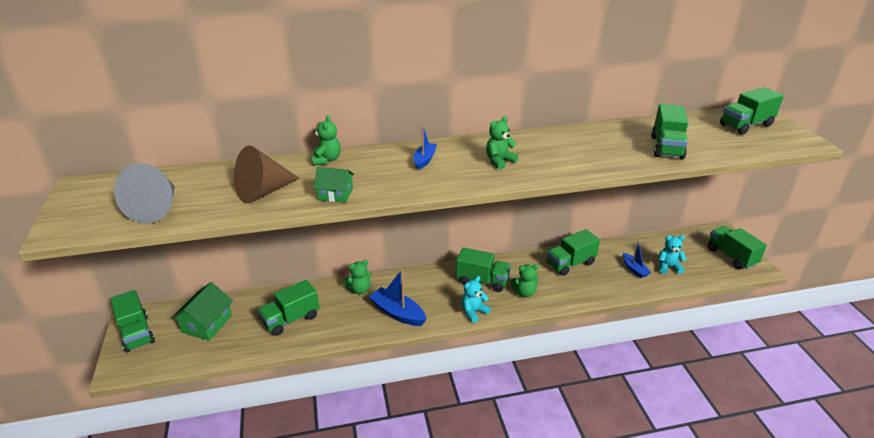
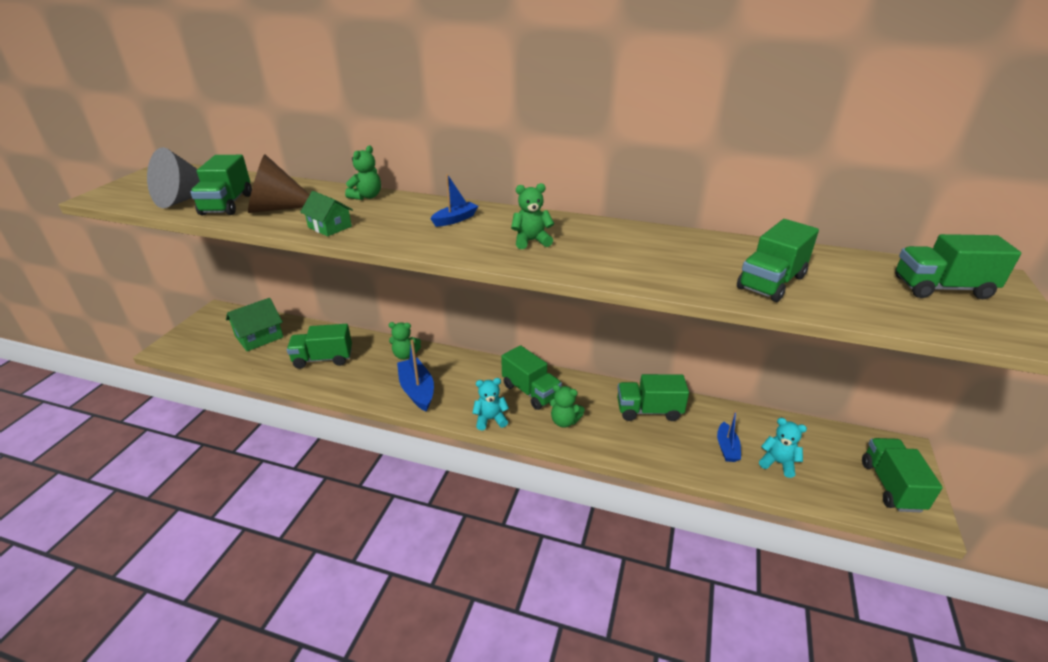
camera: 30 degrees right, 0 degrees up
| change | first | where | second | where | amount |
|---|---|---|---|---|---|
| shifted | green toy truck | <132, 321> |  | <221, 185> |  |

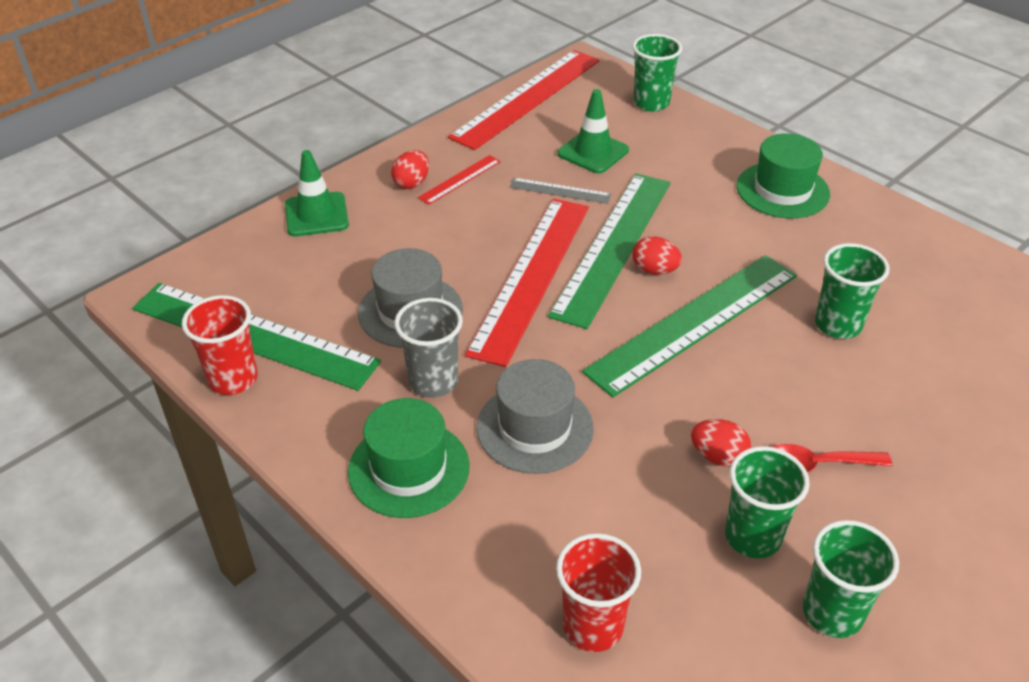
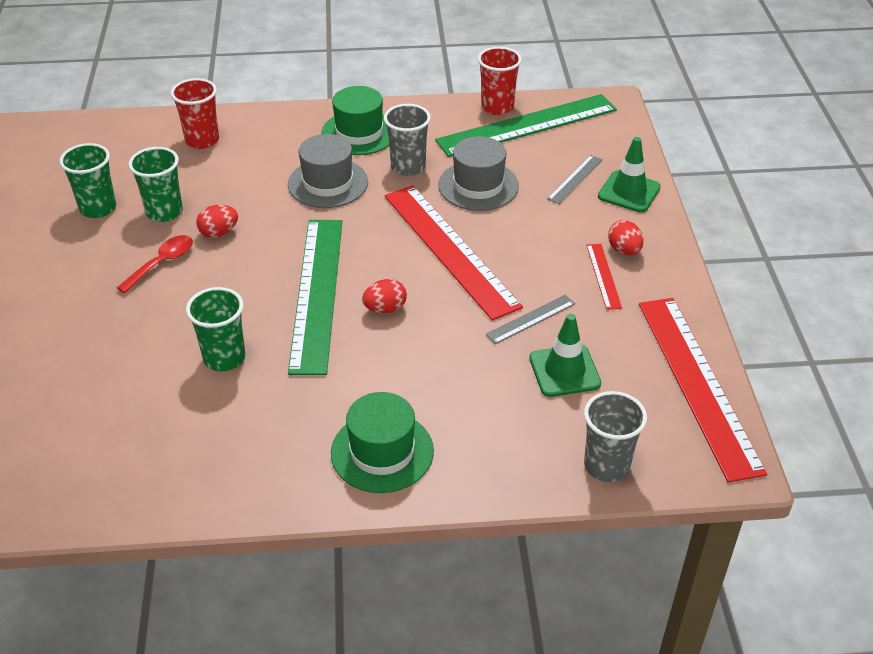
camera: 130 degrees right, 0 degrees up
| change | first | where | second | where | amount |
|---|---|---|---|---|---|
| new |  |  | grey measuring stick | <575, 179> |  |
| repainted | green beaker | <657, 73> | grey beaker | <615, 436> |  |
| gone | green measuring stick | <609, 251> |  |  |  |

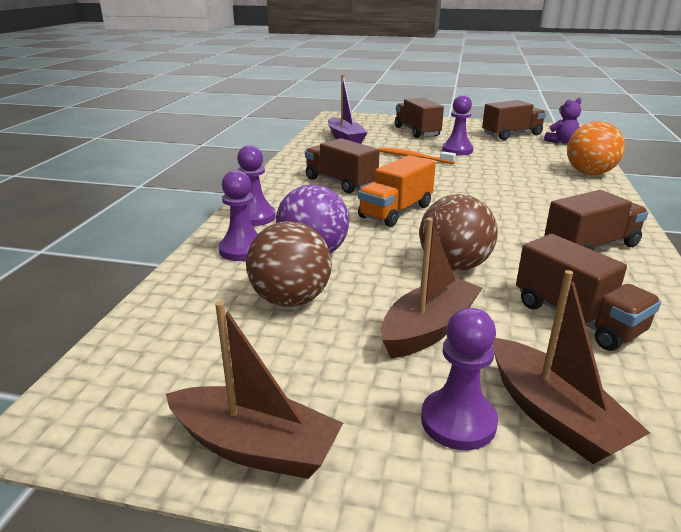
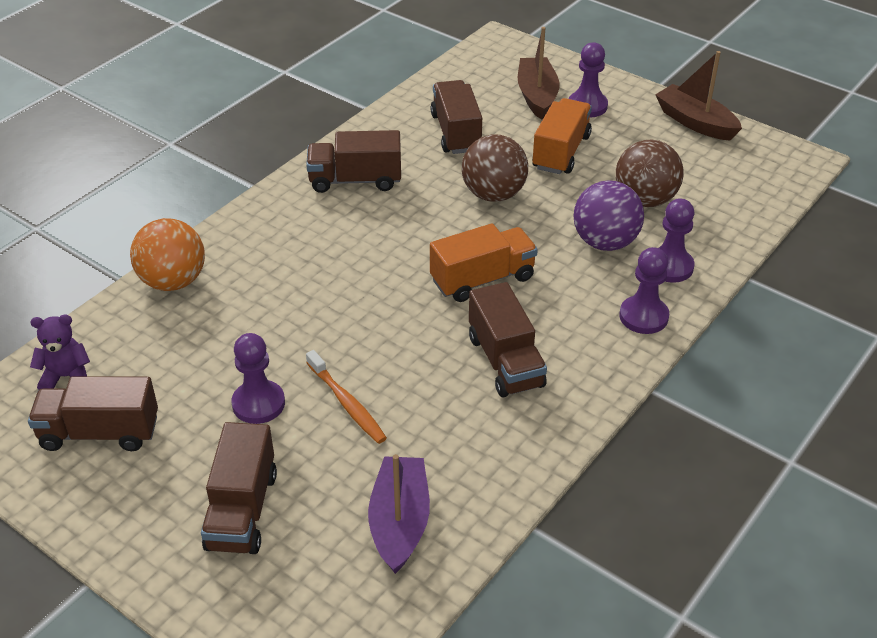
camera: 155 degrees left, 15 degrees up
| change | first | where | second | where | amount |
|---|---|---|---|---|---|
| swapped | dark brown sailboat | <431, 288> | orange-coloured toy truck | <562, 136> |  |

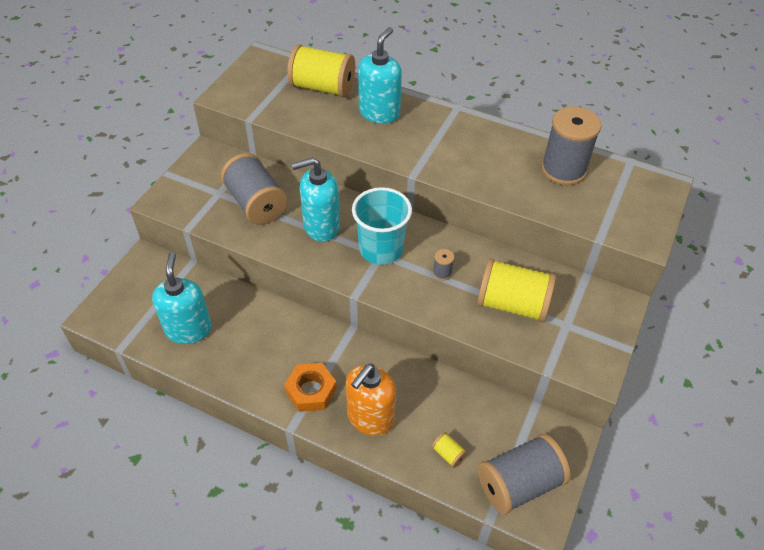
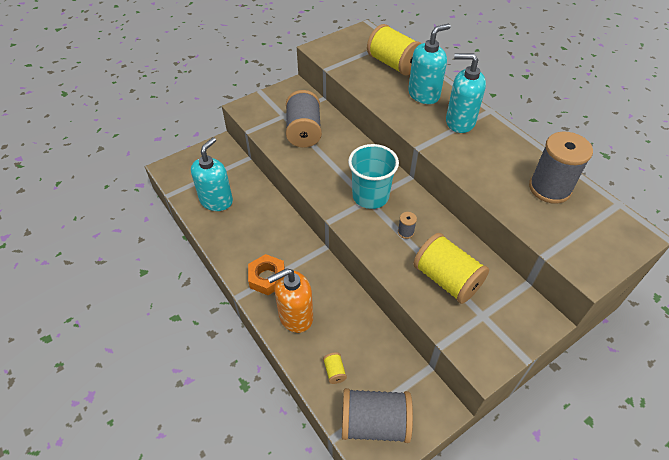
camera: 30 degrees right, 0 degrees up
| change | first | where | second | where | amount |
|---|---|---|---|---|---|
| shifted | turquoise soap dispenser | <316, 199> |  | <466, 93> |  |

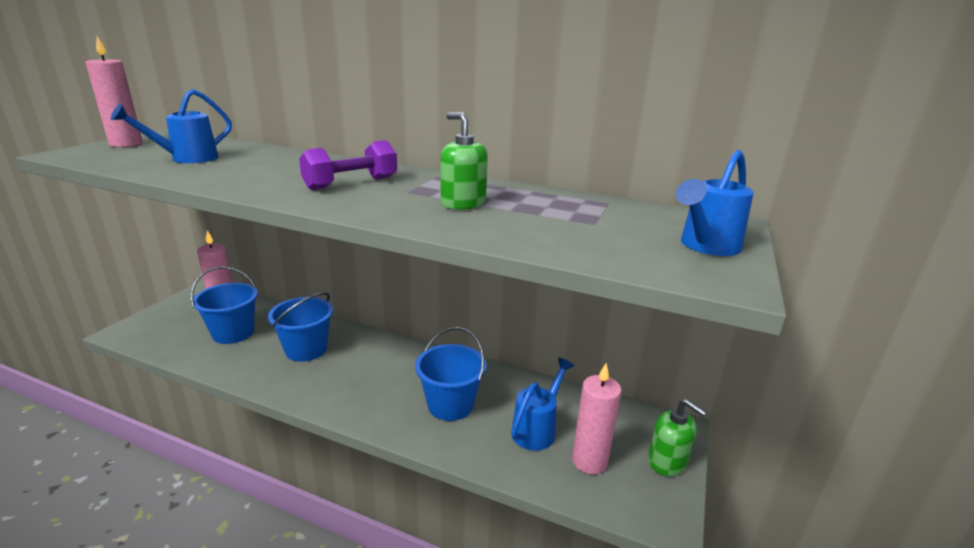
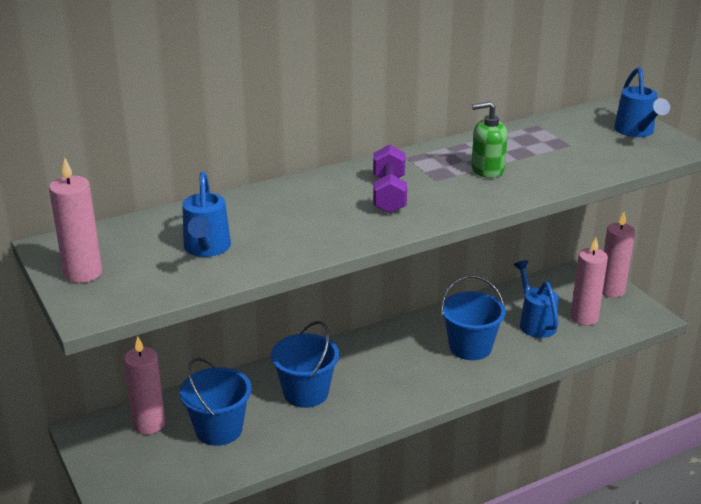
camera: 50 degrees left, 5 degrees up
| change | first | where | second | where | amount |
|---|---|---|---|---|---|
| swapped | green soap dispenser | <677, 437> | rosy wax candle | <618, 255> |  |

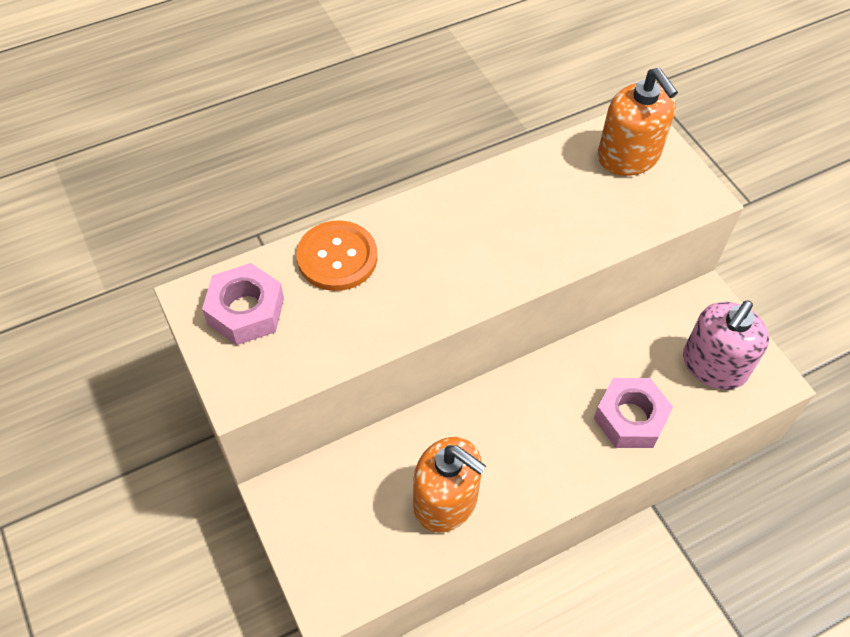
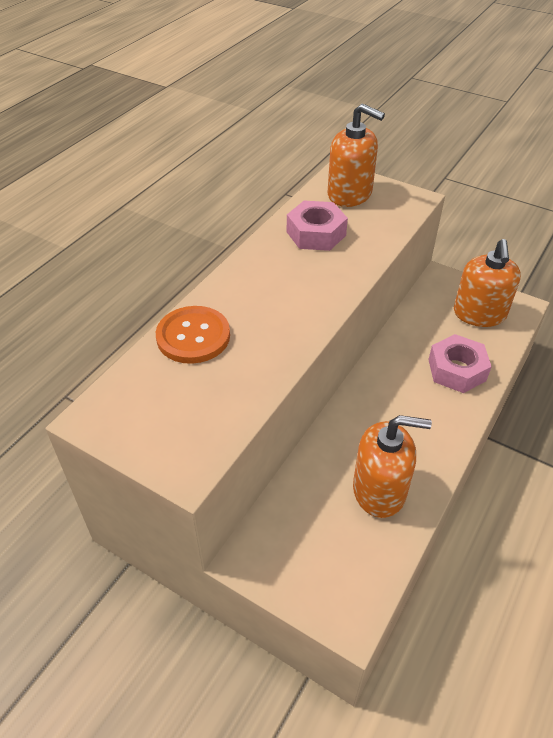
camera: 30 degrees left, 10 degrees down
| change | first | where | second | where | amount |
|---|---|---|---|---|---|
| shifted | rosy nut | <243, 304> |  | <317, 226> |  |
| repainted | rosy soap dispenser | <726, 345> | orange-coloured soap dispenser | <487, 283> |  |

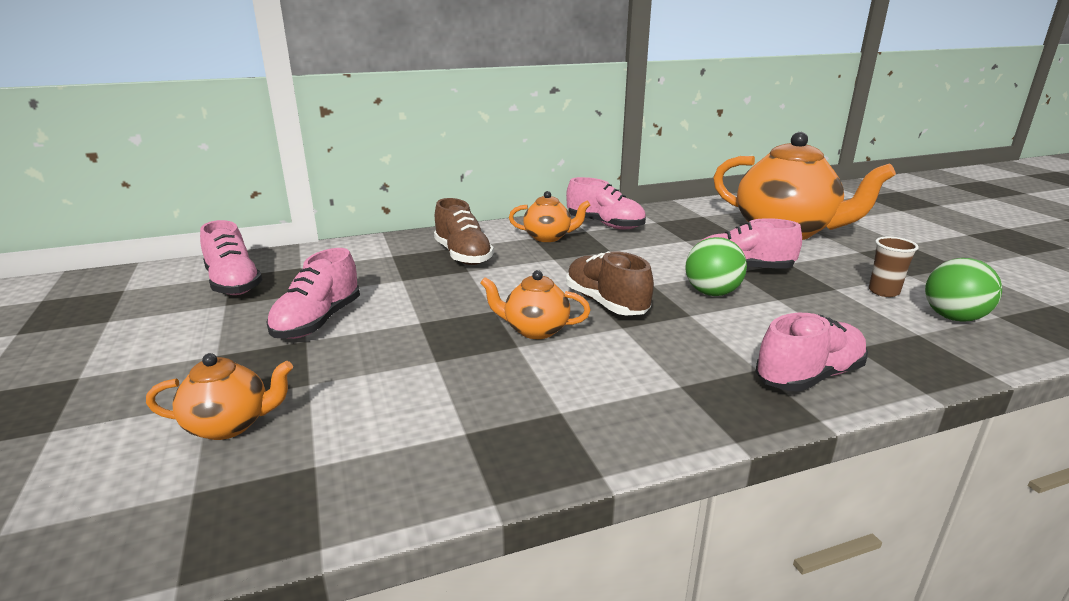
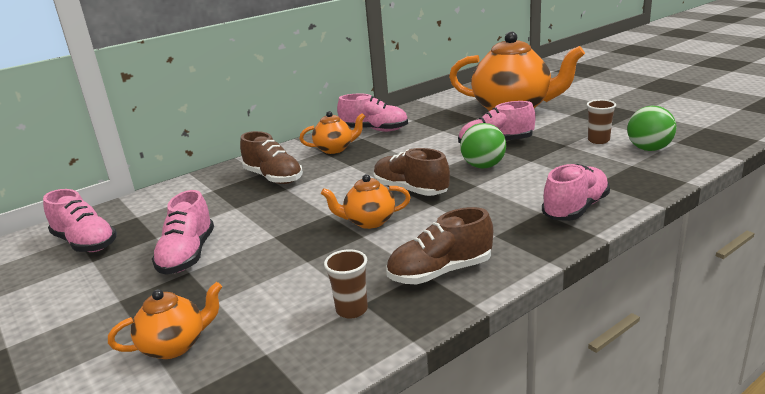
camera: 15 degrees left, 0 degrees up
| change | first | where | second | where | amount |
|---|---|---|---|---|---|
| new |  |  | dark brown beaker | <346, 284> |  |
| new |  |  | dark brown lace-up shoe | <439, 245> |  |

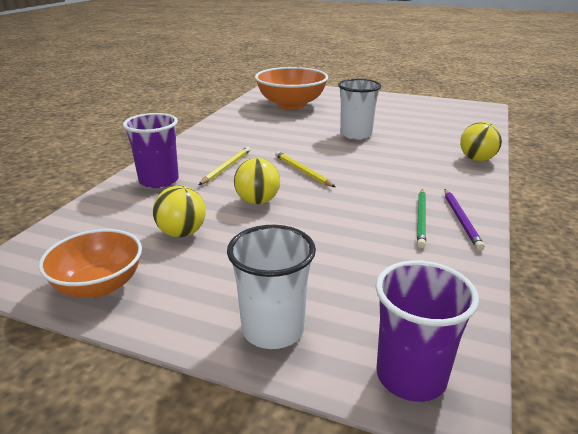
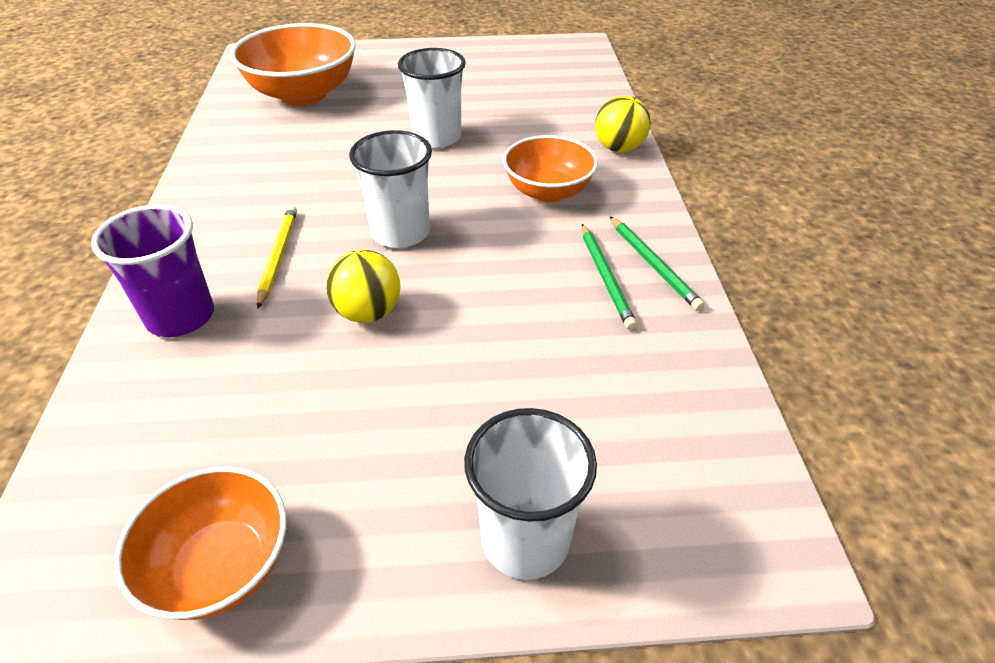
camera: 25 degrees left, 15 degrees up
| change | first | where | second | where | amount |
|---|---|---|---|---|---|
| swapped | golden pencil | <305, 169> | white beaker | <390, 189> |  |
| new |  |  | orange-coloured deep dish | <550, 168> |  |
| repainted | purple pencil | <465, 219> | green pencil | <657, 263> |  |
| gone | golden ball | <179, 211> |  |  |  |
| gone | purple beaker | <427, 331> |  |  |  |

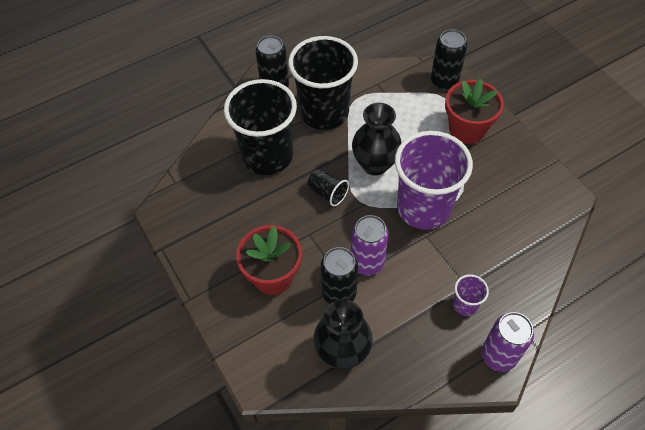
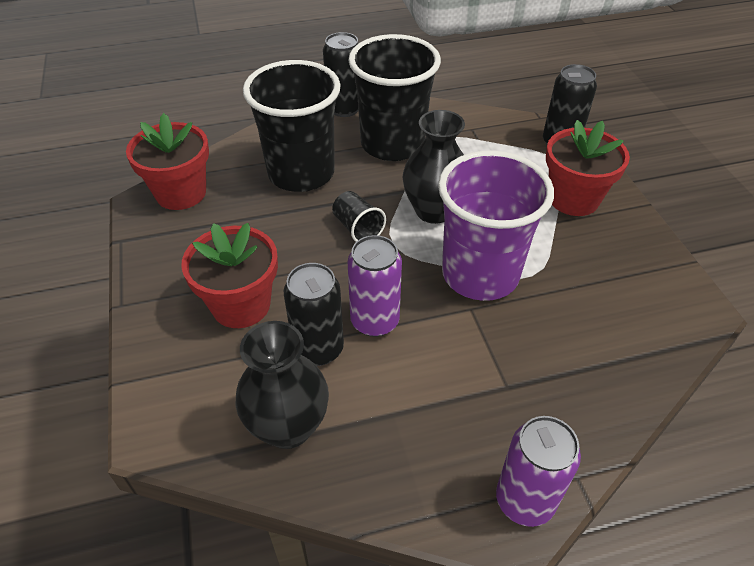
camera: 15 degrees right, 10 degrees down
| change | first | where | second | where | amount |
|---|---|---|---|---|---|
| new |  |  | red potted plant | <167, 161> |  |
| gone | purple beaker | <471, 295> |  |  |  |

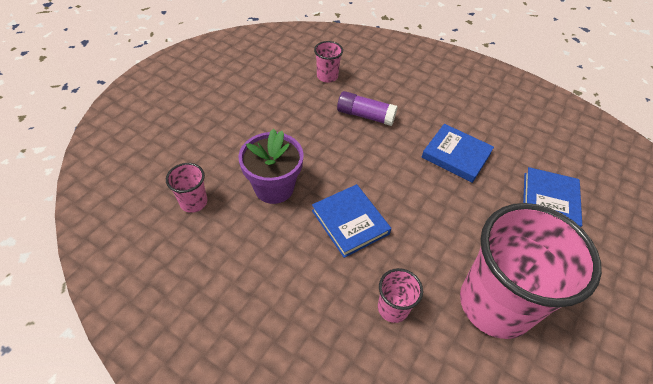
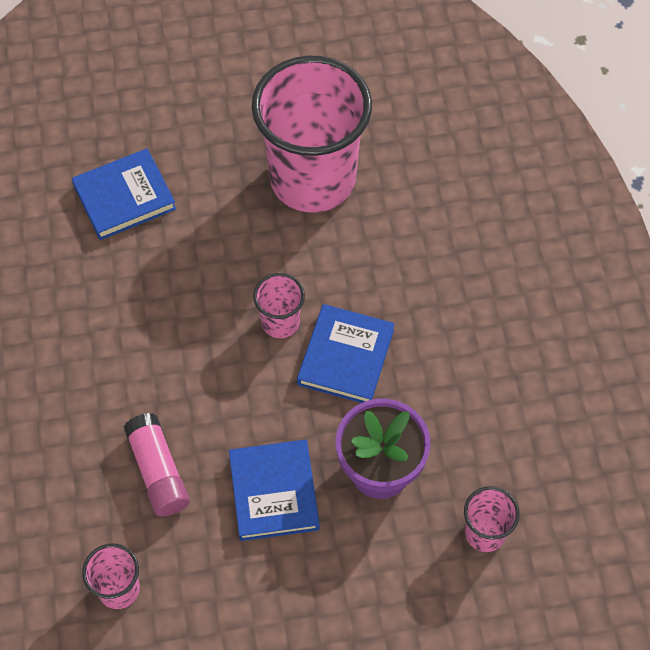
camera: 130 degrees left, 10 degrees up
| change | first | where | second | where | amount |
|---|---|---|---|---|---|
| repainted | purple glue | <367, 108> | rosy glue | <157, 465> |  |
| shifted | blue hardback | <458, 153> |  | <274, 490> |  |
| shifted | rosy beaker | <400, 295> |  | <279, 305> |  |

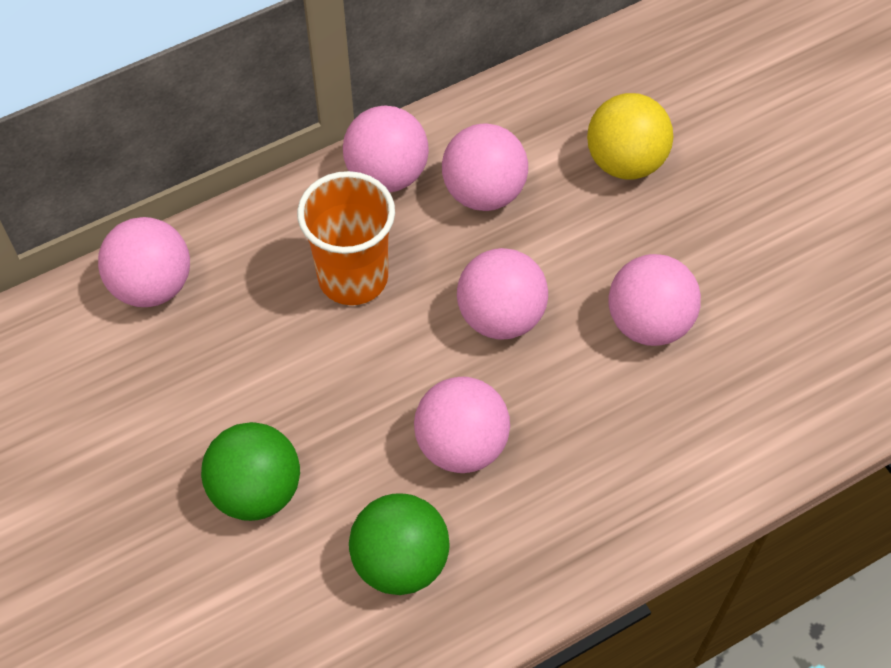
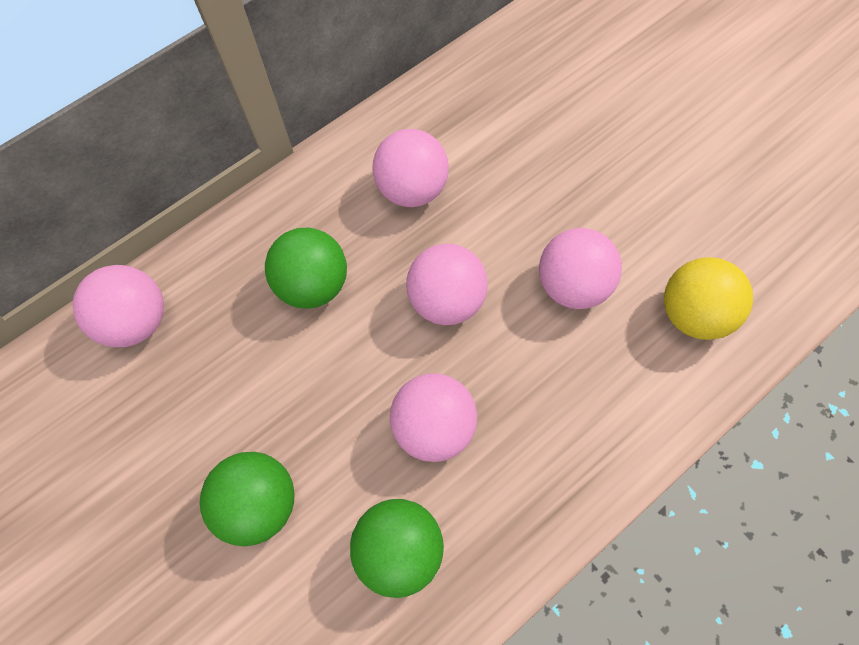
camera: 10 degrees left, 10 degrees up
| change | first | where | second | where | amount |
|---|---|---|---|---|---|
| swapped | orange-coloured beaker | <346, 238> | green ball | <306, 268> |  |
| shifted | golden ball | <630, 136> |  | <708, 298> |  |
| gone | rosy ball | <386, 149> |  |  |  |

